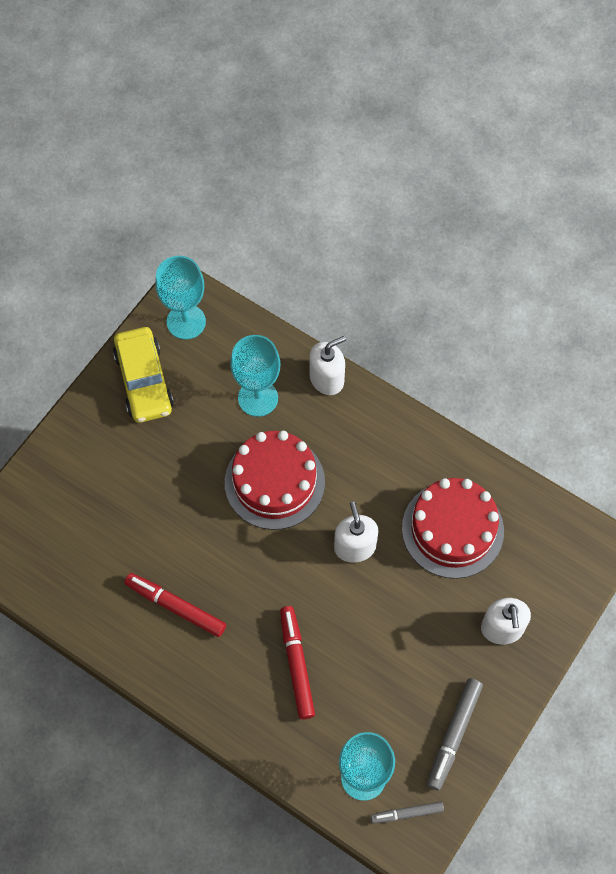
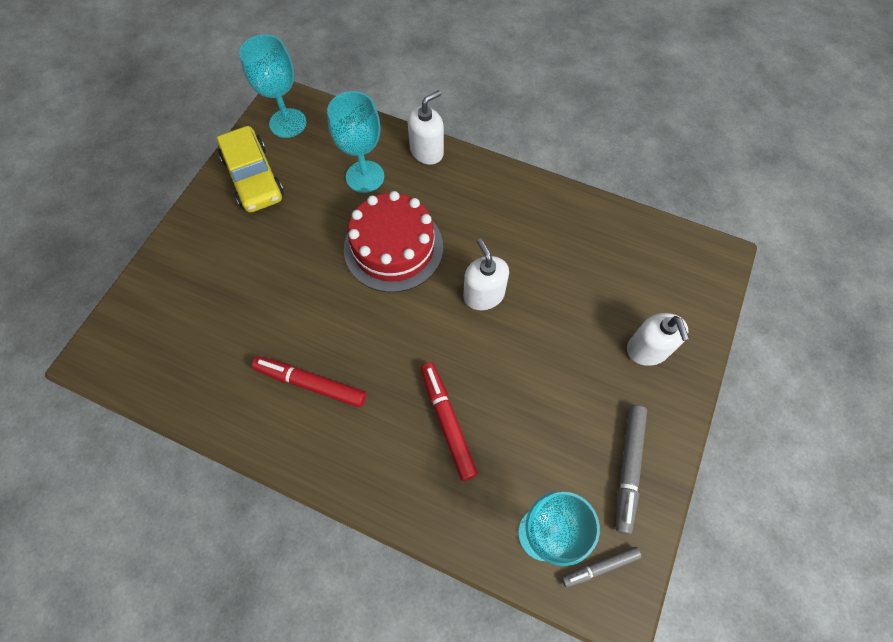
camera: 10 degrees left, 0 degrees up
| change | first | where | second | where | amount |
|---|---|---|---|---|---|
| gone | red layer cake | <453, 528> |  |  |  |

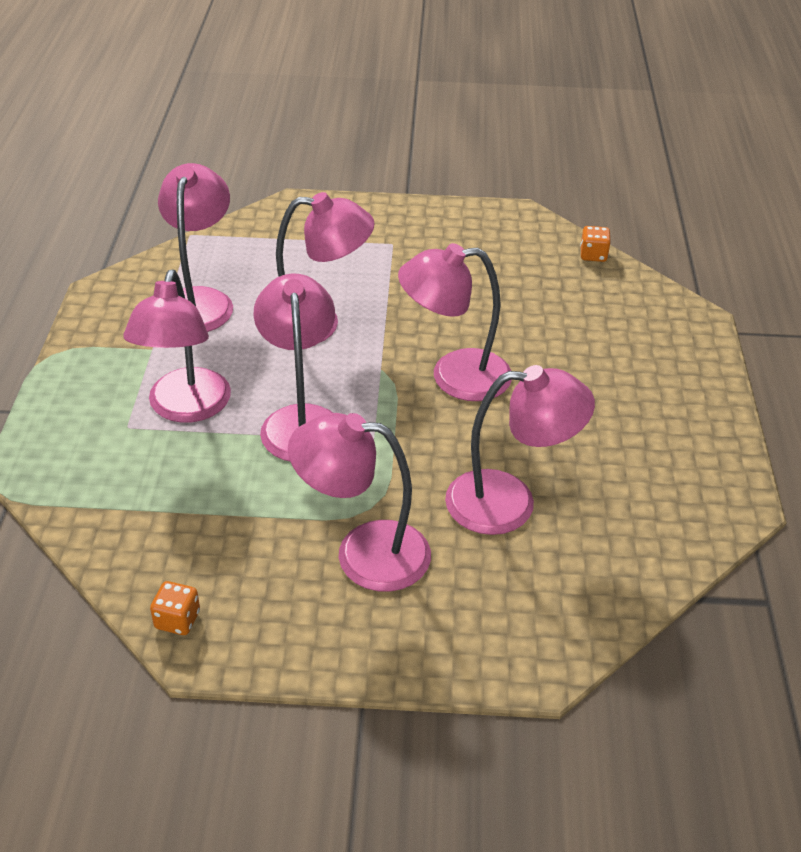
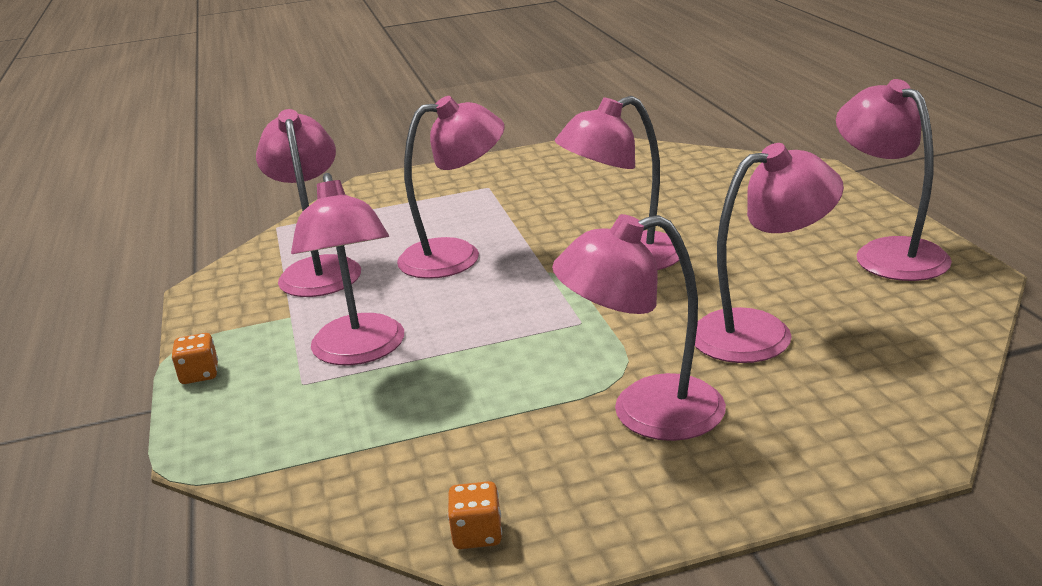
camera: 15 degrees left, 15 degrees down
| change | first | where | second | where | amount |
|---|---|---|---|---|---|
| shifted | orange-coloured game die | <595, 244> |  | <195, 358> |  |
| shifted | rosy desk lamp | <294, 367> |  | <894, 180> |  |

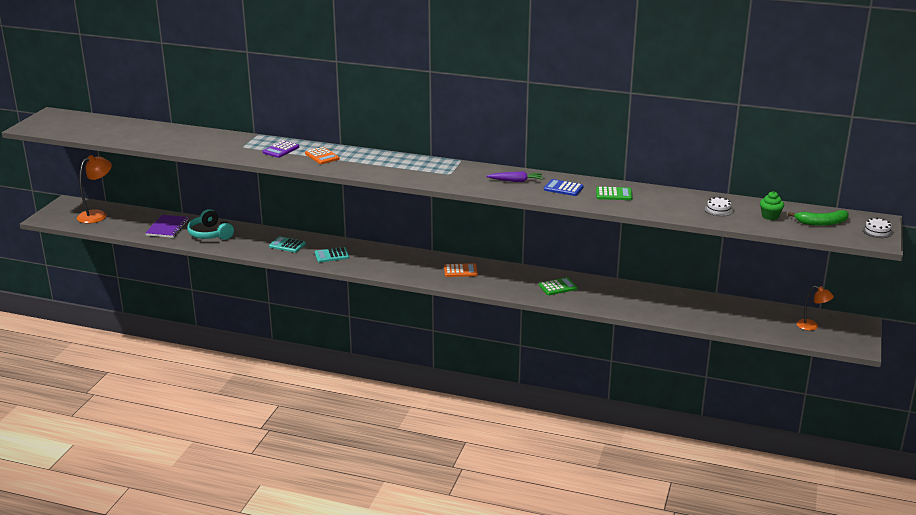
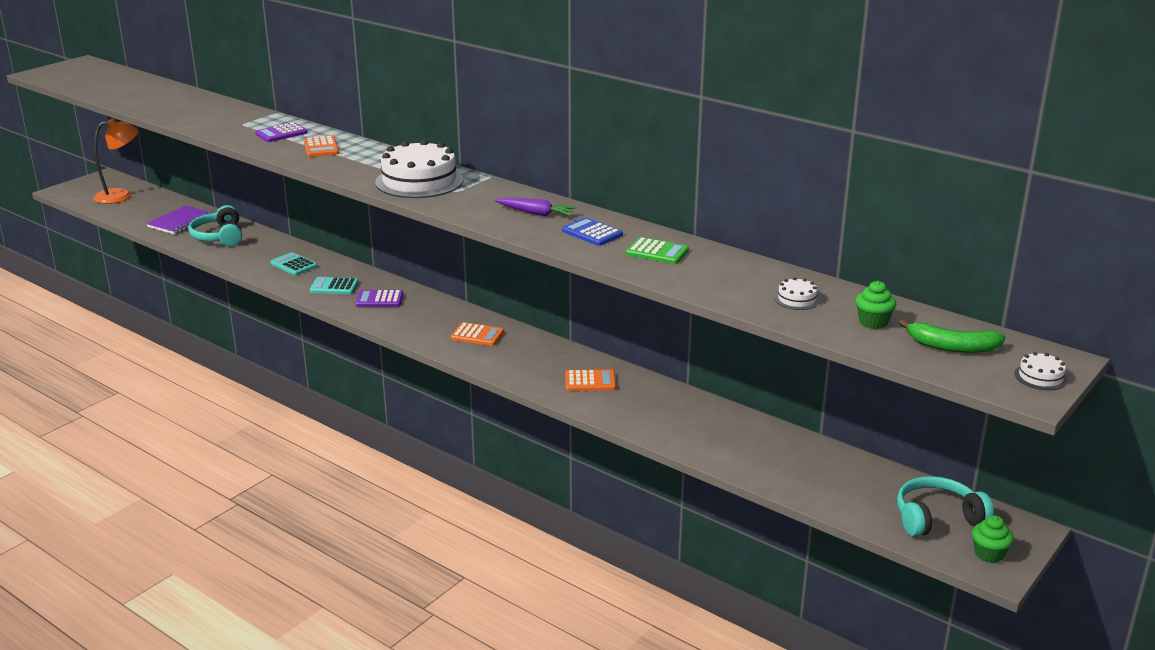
camera: 20 degrees right, 0 degrees up
| change | first | where | second | where | amount |
|---|---|---|---|---|---|
| new |  |  | purple calculator | <379, 298> |  |
| new |  |  | white layer cake | <419, 169> |  |
| repainted | green calculator | <558, 286> | orange-coloured calculator | <590, 380> |  |
| swapped | orange-coloured desk lamp | <815, 308> | turquoise headset | <945, 506> |  |
| new |  |  | green cupcake | <993, 539> |  |

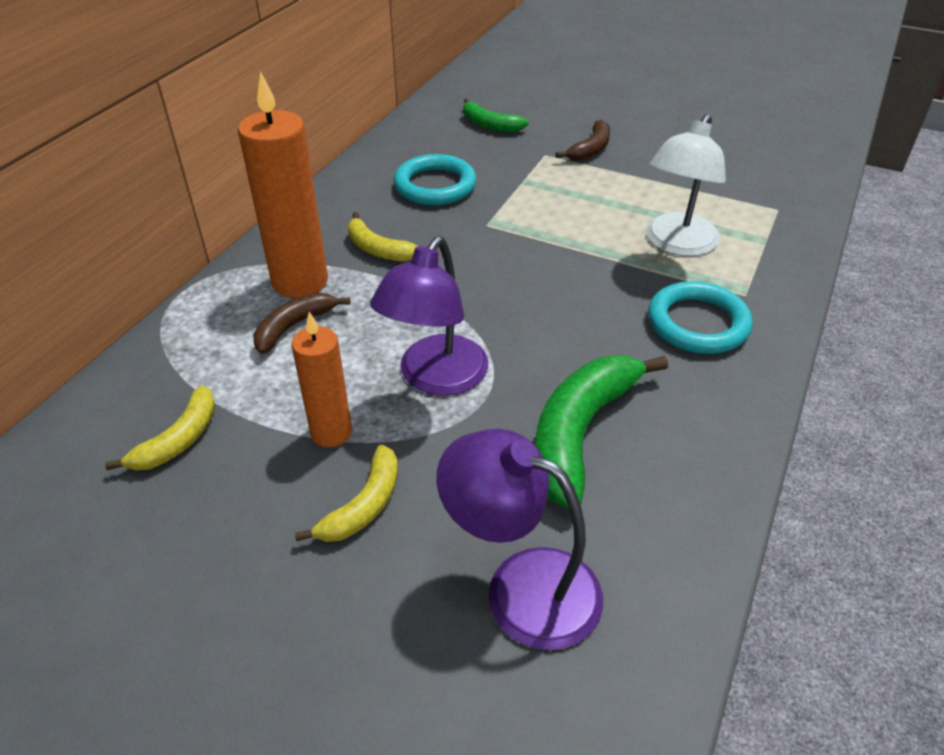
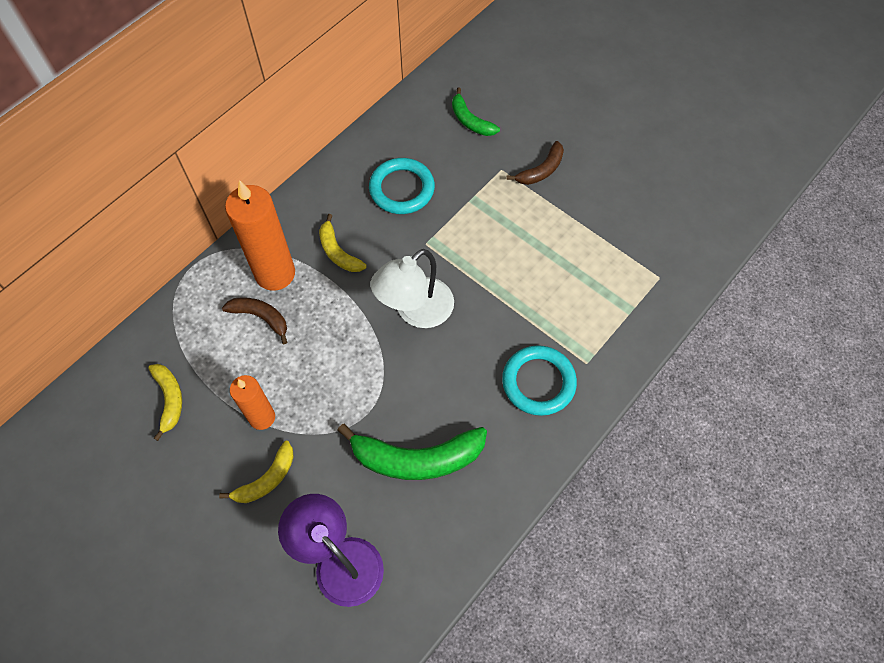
camera: 15 degrees right, 20 degrees up
| change | first | where | second | where | amount |
|---|---|---|---|---|---|
| rotated | golden banana fruit | <160, 427> |  | <165, 402> | 60 degrees counterclockwise |
| rotated | dark brown banana fruit | <301, 323> |  | <254, 320> | 60 degrees clockwise |
| rotated | green banana fruit | <601, 432> |  | <412, 452> | 135 degrees counterclockwise |
| shifted | white desk lamp | <686, 185> |  | <412, 288> |  |
| gone | purple desk lamp | <429, 316> |  |  |  |

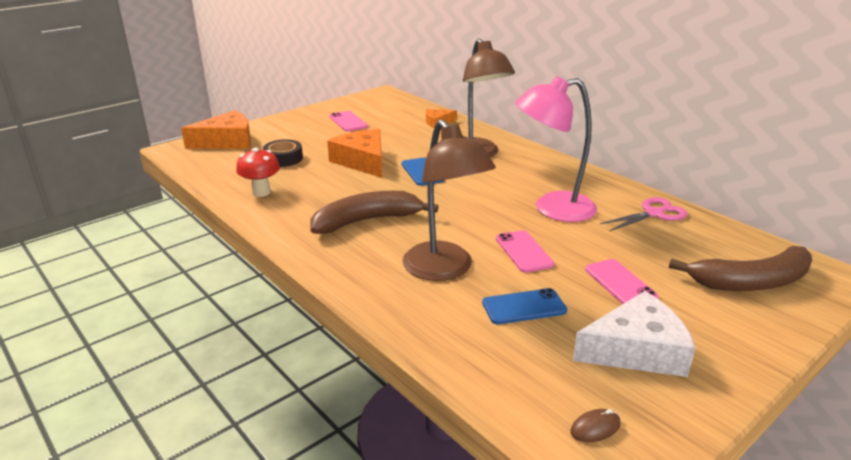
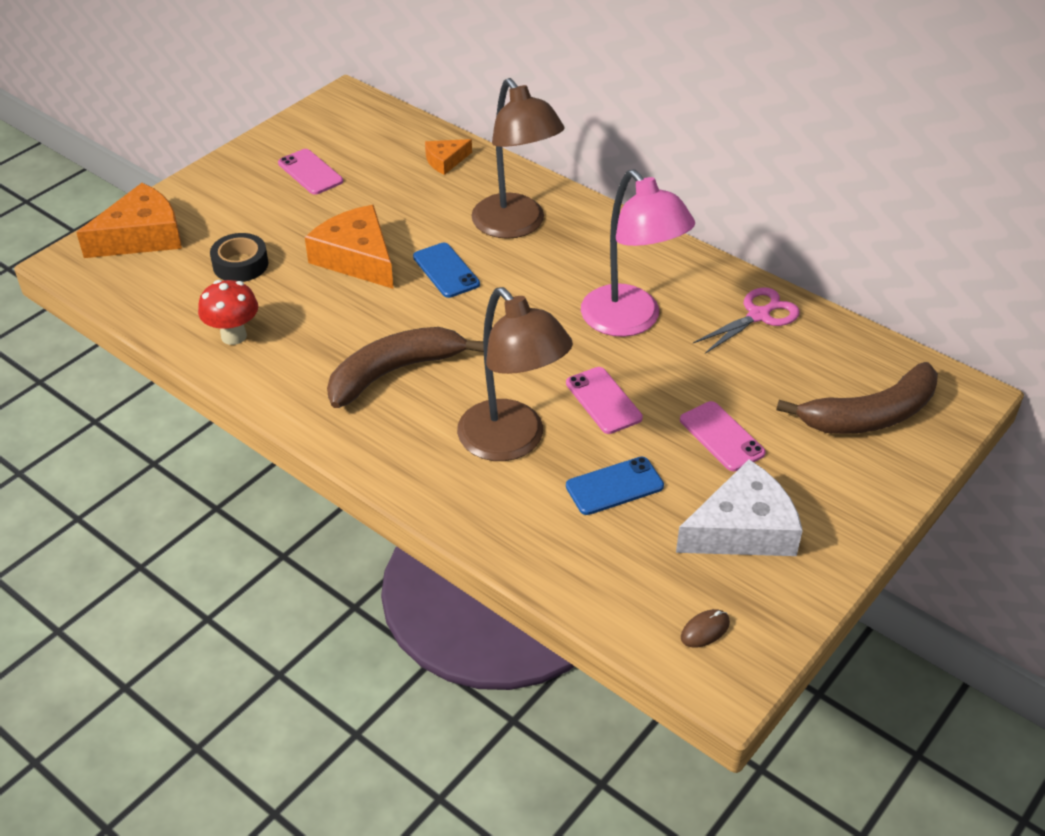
camera: 10 degrees left, 15 degrees up
| change | first | where | second | where | amount |
|---|---|---|---|---|---|
| rotated | rosy desk lamp | <556, 149> |  | <638, 253> | 105 degrees counterclockwise |

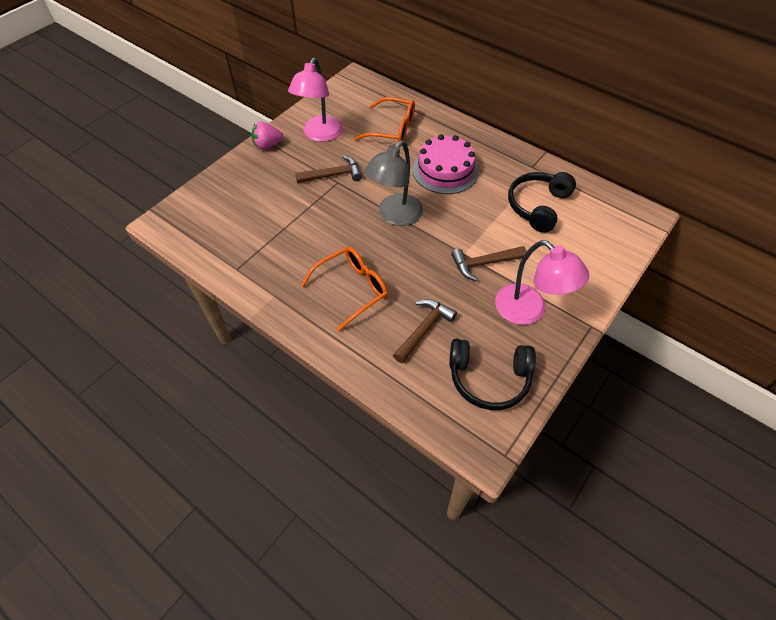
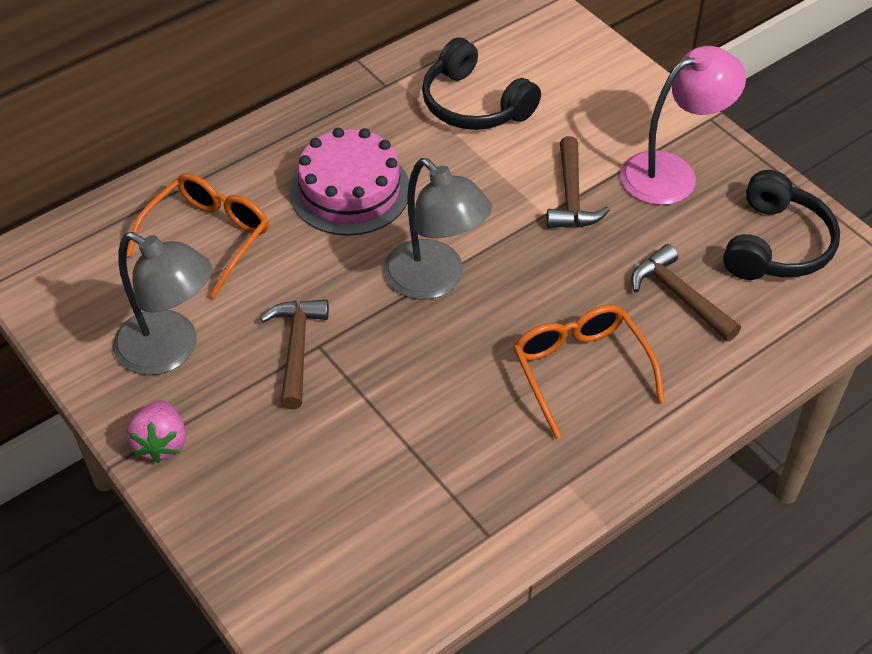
camera: 75 degrees left, 5 degrees down
| change | first | where | second | where | amount |
|---|---|---|---|---|---|
| repainted | rosy desk lamp | <315, 100> | grey desk lamp | <162, 303> |  |

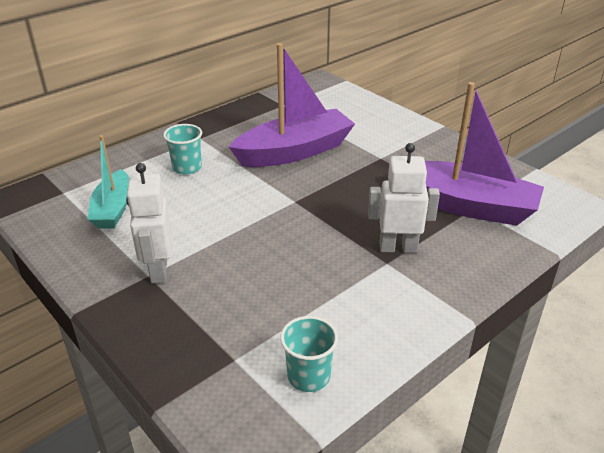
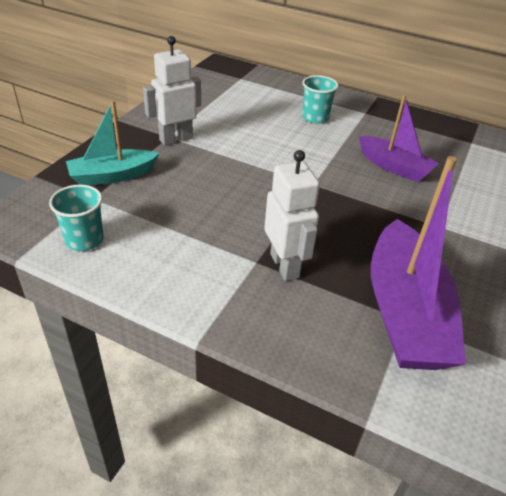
camera: 65 degrees right, 5 degrees up
| change | first | where | second | where | amount |
|---|---|---|---|---|---|
| shifted | turquoise sailboat | <108, 181> |  | <112, 143> |  |
| scaled | purple sailboat | <292, 105> |  | <399, 138> | x0.60 |

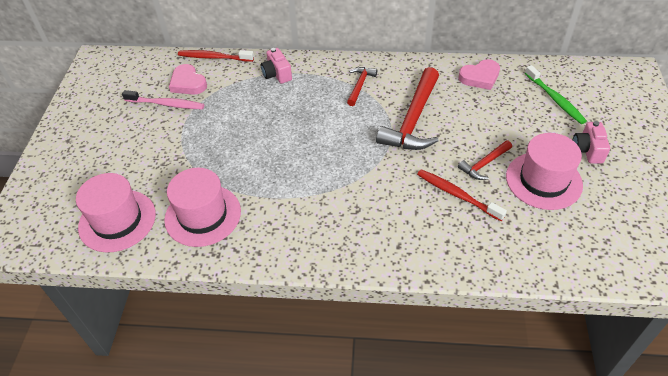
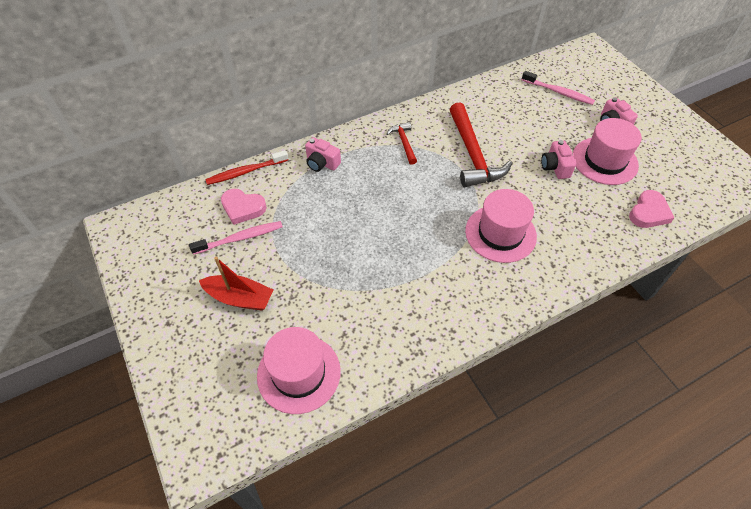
camera: 35 degrees left, 5 degrees up
| change | first | where | second | where | amount |
|---|---|---|---|---|---|
| new |  |  | red sailboat | <236, 284> |  |
| shifted | rosy hat | <202, 207> |  | <501, 226> |  |
| repainted | green toothbrush | <556, 94> | rosy toothbrush | <558, 88> |  |
| swapped | red hammer | <485, 160> | rosy photo camera | <558, 159> |  |
| shifted | rosy heart | <479, 74> |  | <651, 209> |  |
| gone | red toothbrush | <462, 195> |  |  |  |

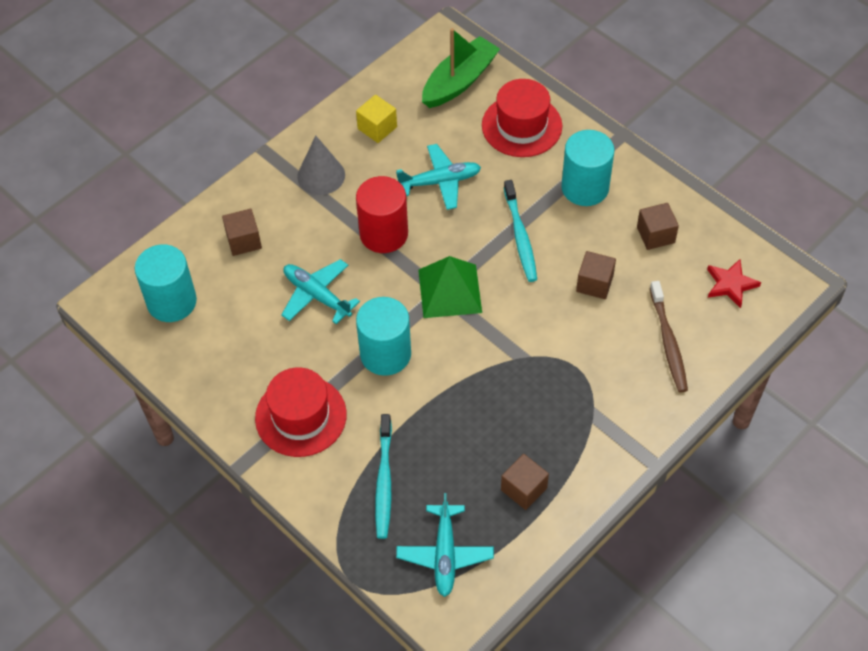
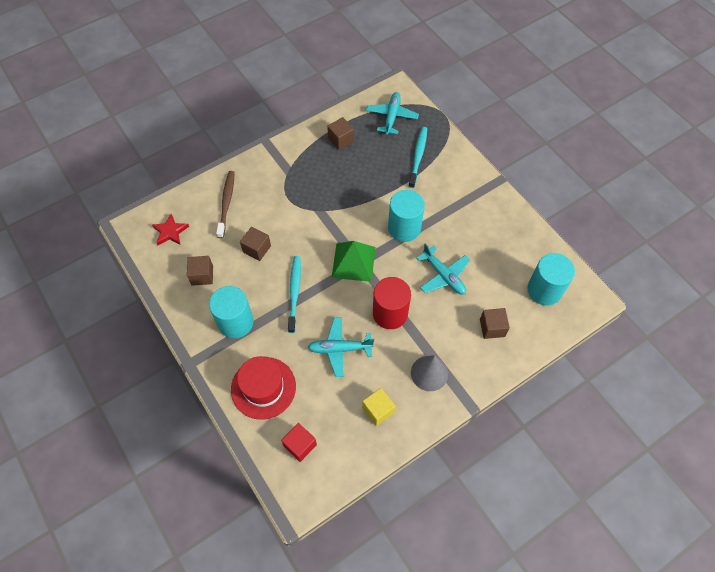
camera: 170 degrees left, 5 degrees up
| change | first | where | second | where | amount |
|---|---|---|---|---|---|
| swapped | green sailboat | <461, 68> | red block | <299, 442> |  |
| gone | red hat | <301, 412> |  |  |  |

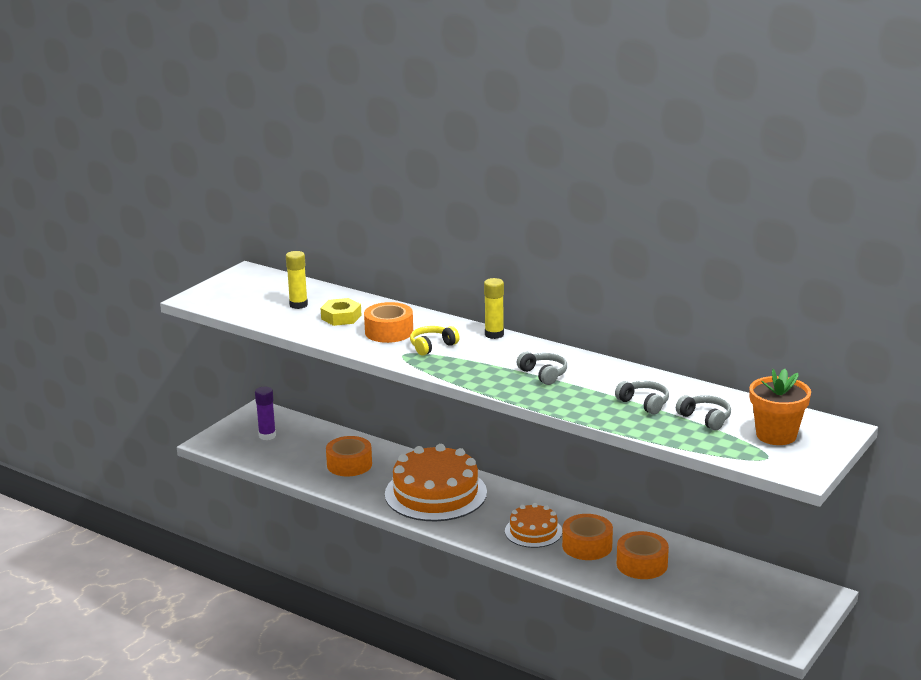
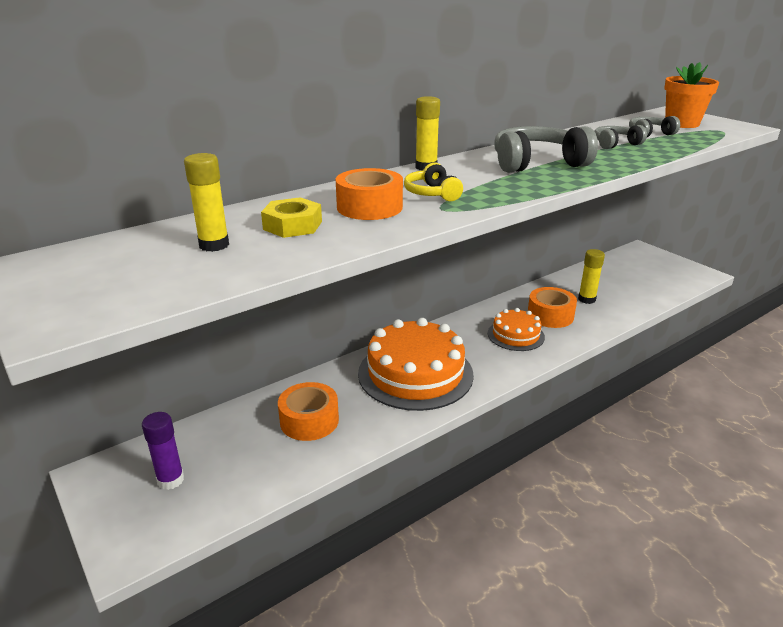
camera: 70 degrees left, 5 degrees up
| change | first | where | second | where | amount |
|---|---|---|---|---|---|
| scaled | grey headset | <541, 368> |  | <546, 149> | x1.82 |
| swapped | orange-coloured tape | <643, 555> | golden glue | <591, 276> |  |

